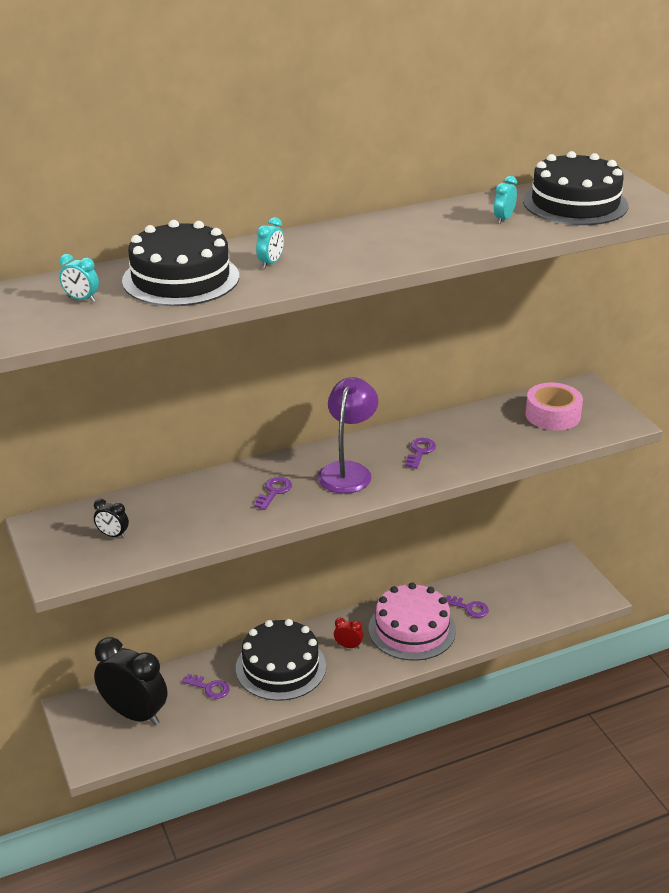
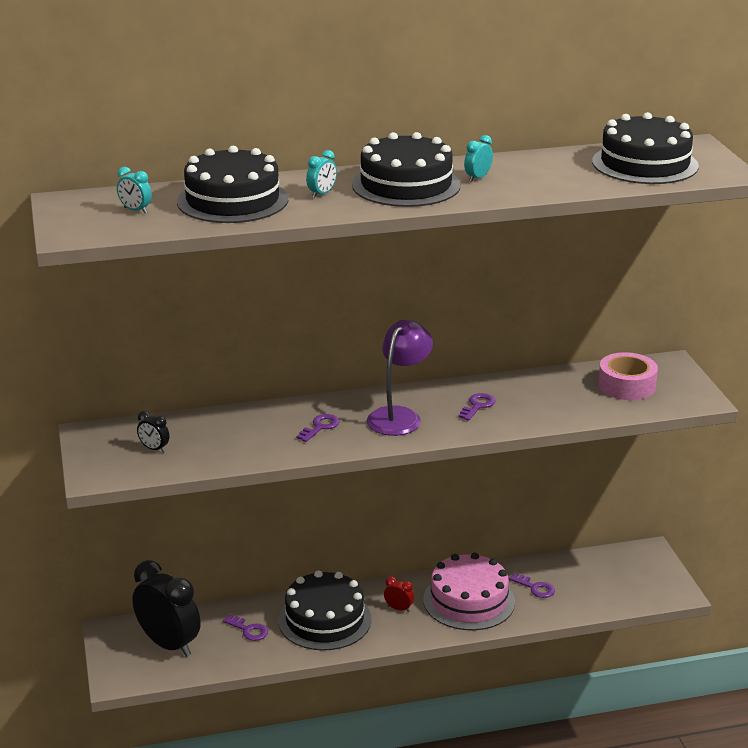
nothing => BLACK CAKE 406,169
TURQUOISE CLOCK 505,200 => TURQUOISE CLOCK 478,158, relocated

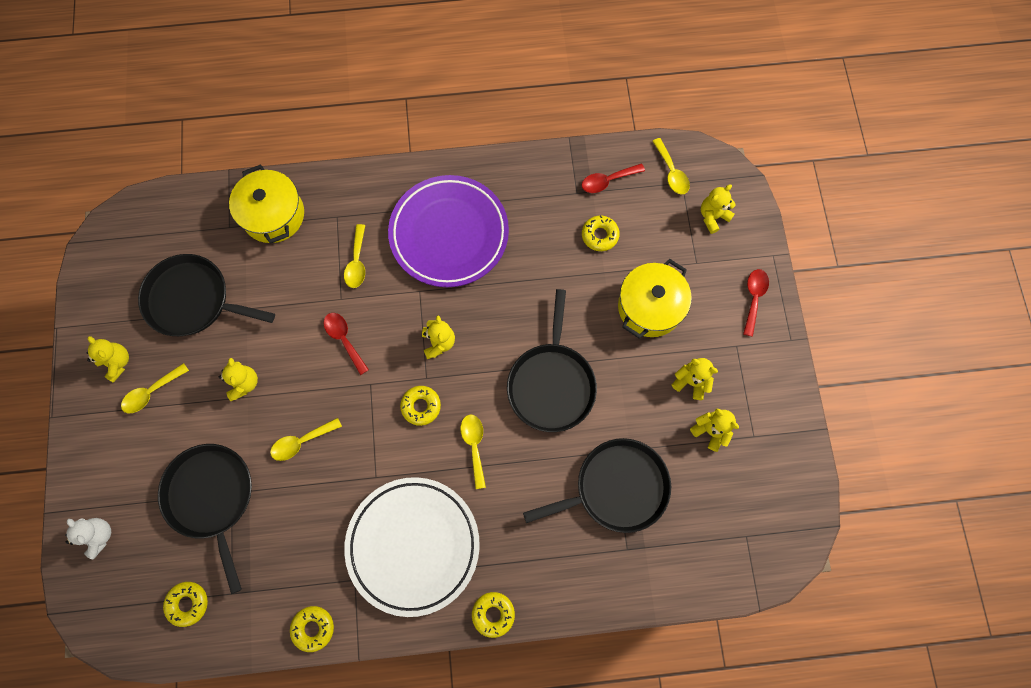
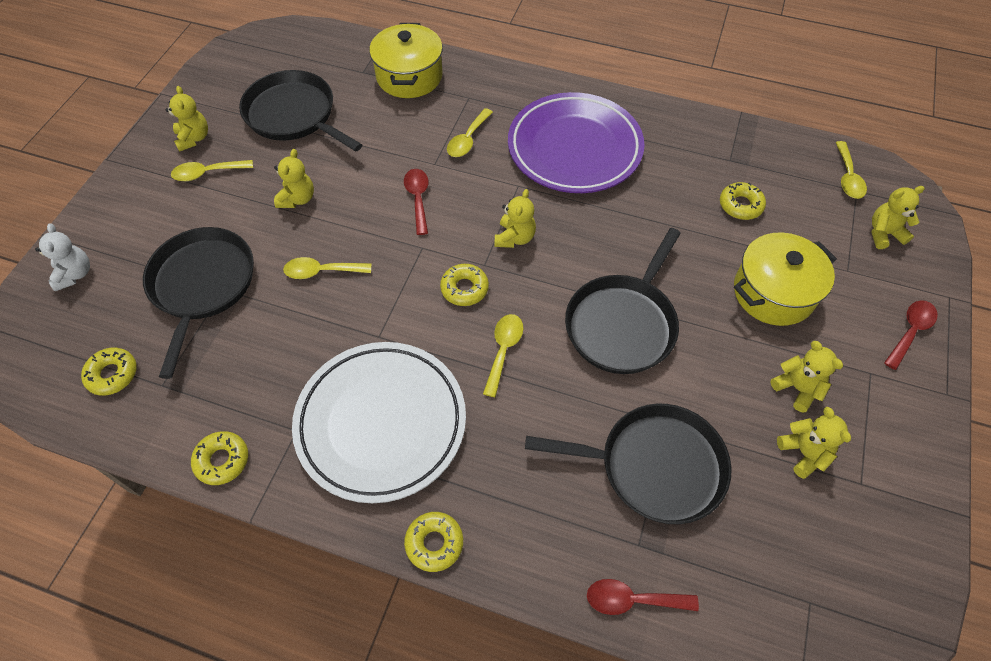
RED SPOON 613,178 => RED SPOON 643,597, relocated

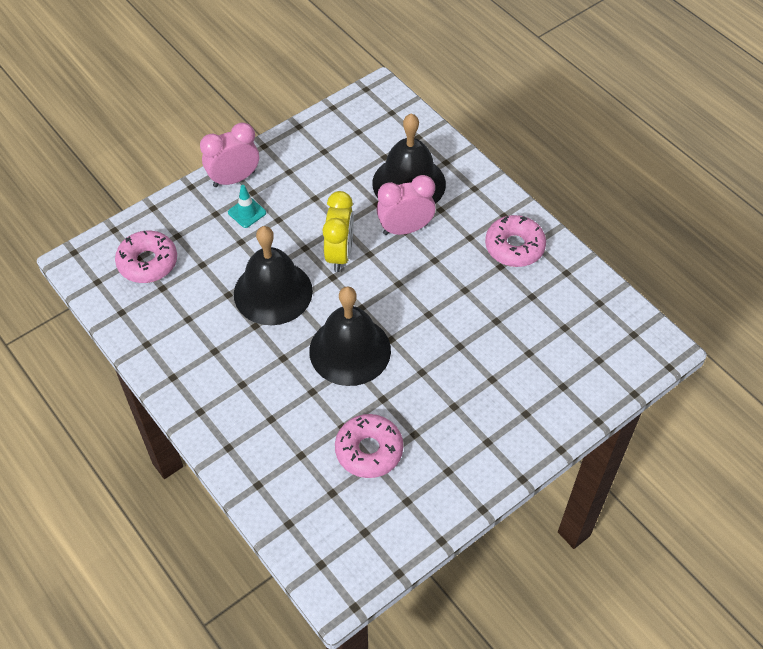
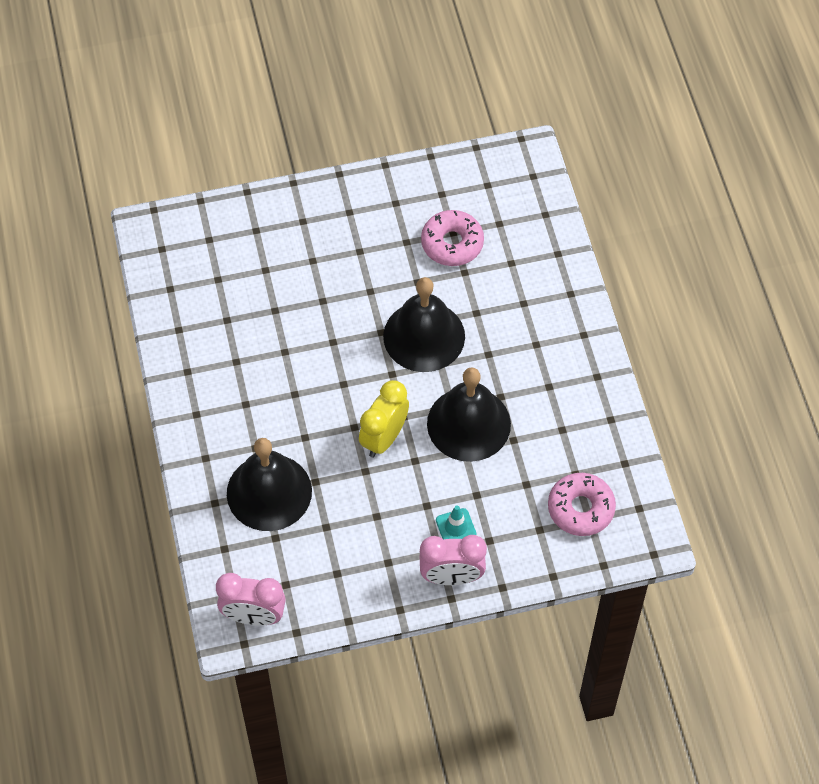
PINK CLOCK 406,205 => PINK CLOCK 251,599, relocated
PINK DONUT 515,241 => nothing

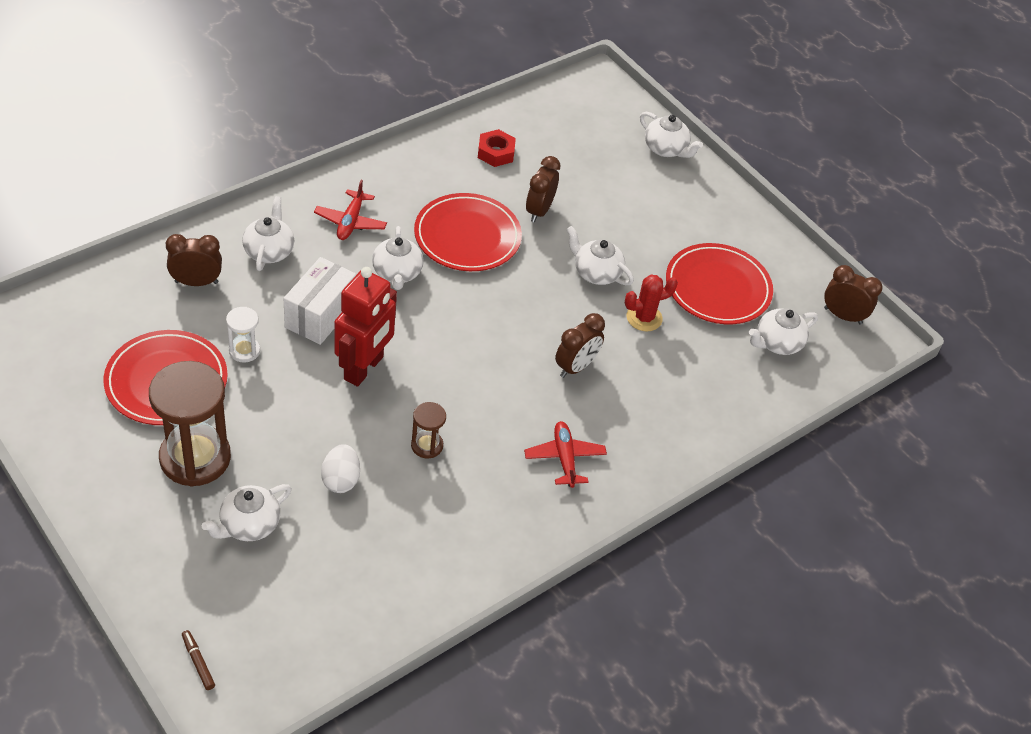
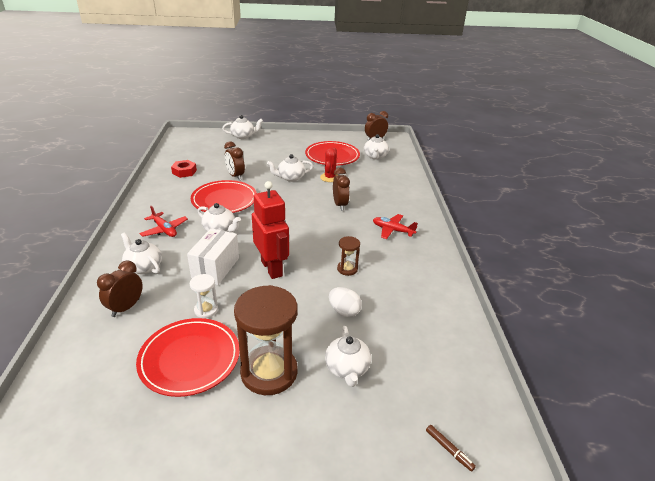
WHITE BOX 320,301 => WHITE BOX 213,256, 45 degrees clockwise
BROWN MARKER 198,660 => BROWN MARKER 451,448, 135 degrees counterclockwise

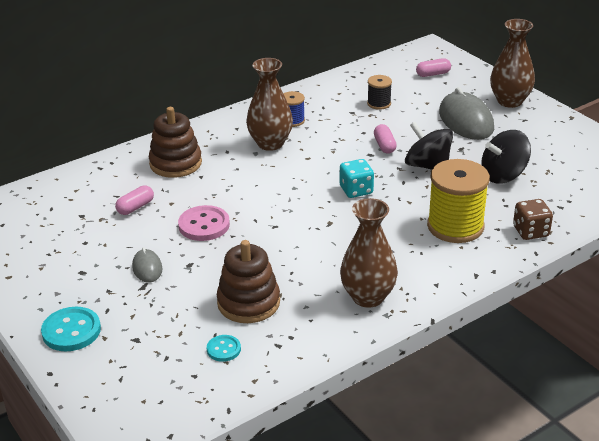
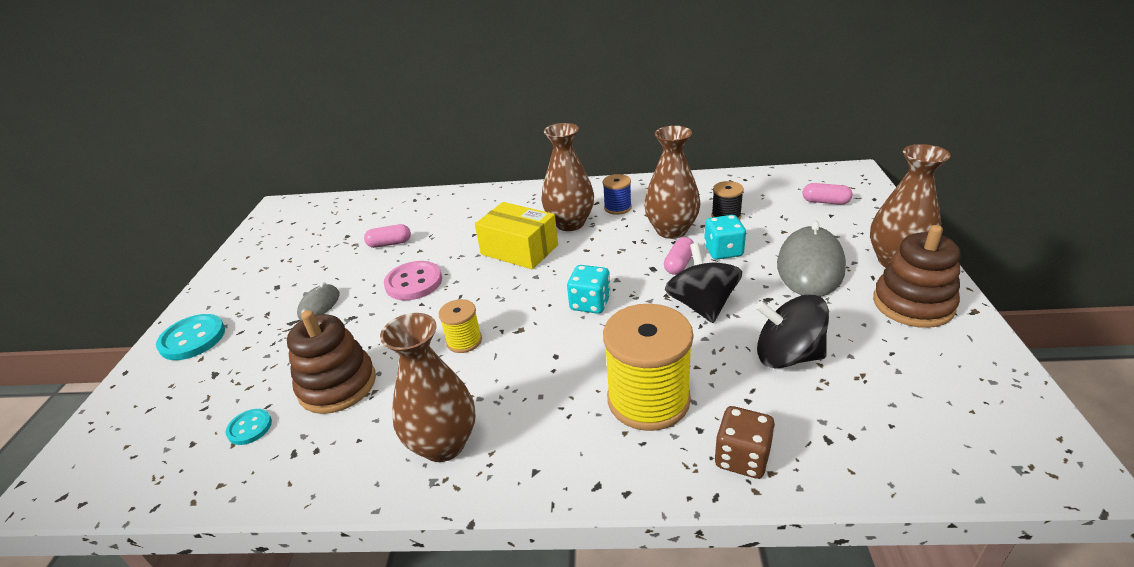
nothing => YELLOW SPOOL 460,326
nothing => YELLOW BOX 516,235
nothing => BROWN VASE 672,182
nothing => TURQUOISE DICE 725,237
BROWN STACKING TOY 175,142 => BROWN STACKING TOY 917,276, relocated

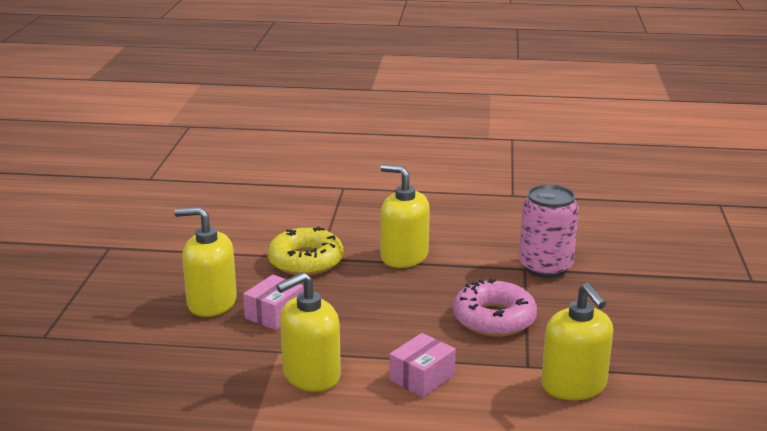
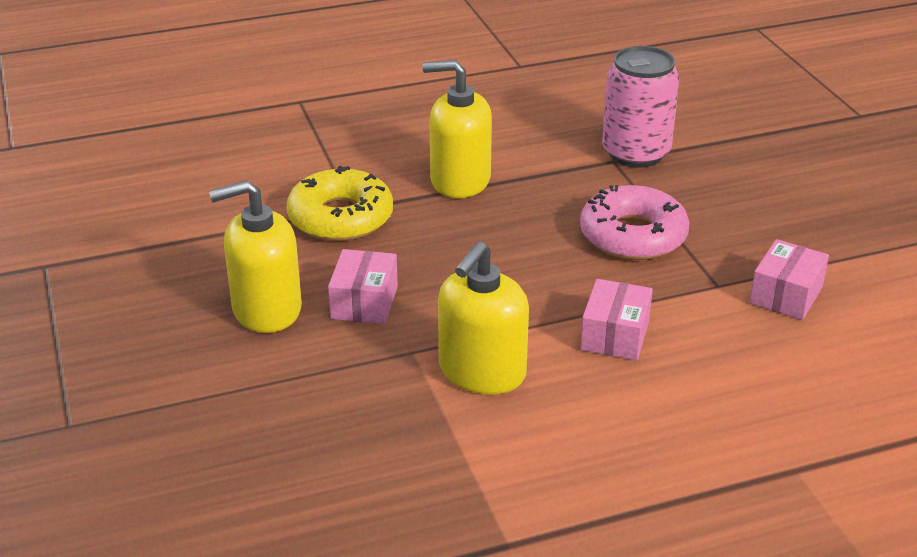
YELLOW SOAP DISPENSER 577,341 => PINK BOX 789,279

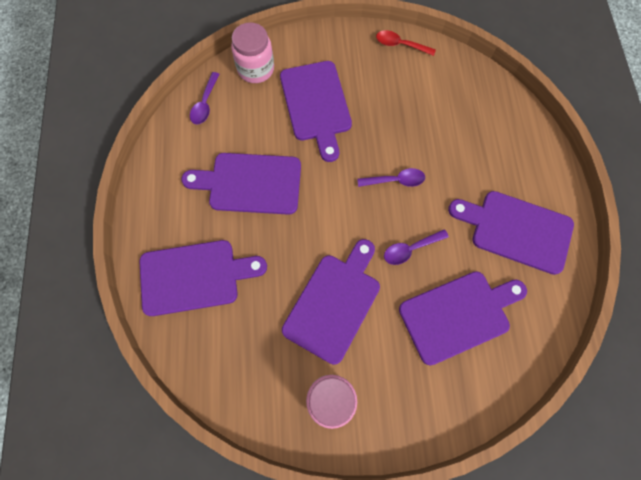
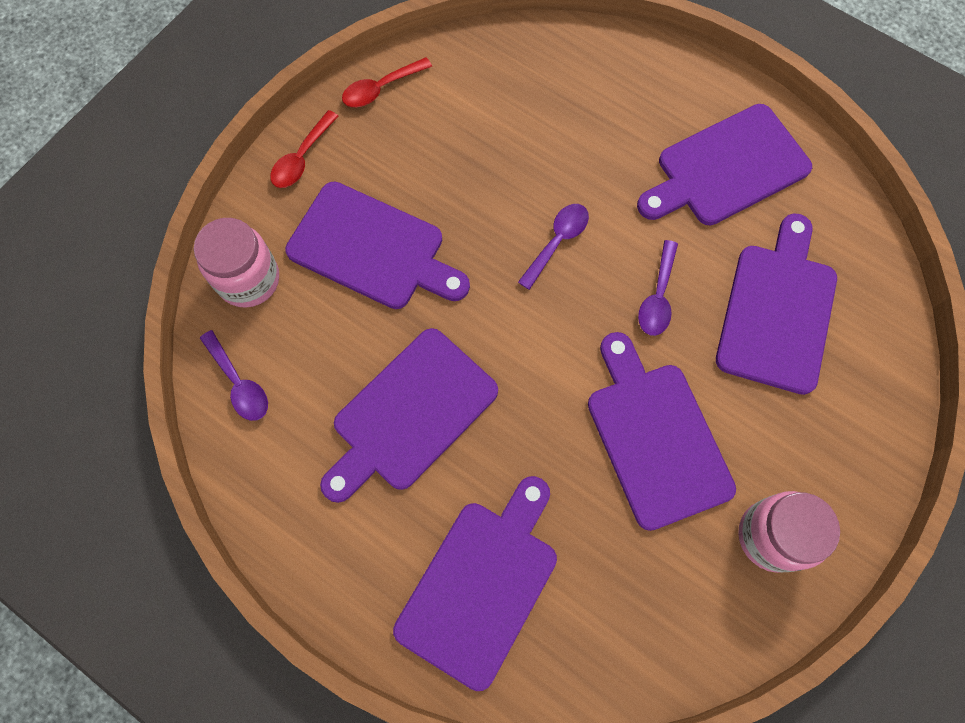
nothing => RED SPOON 304,149

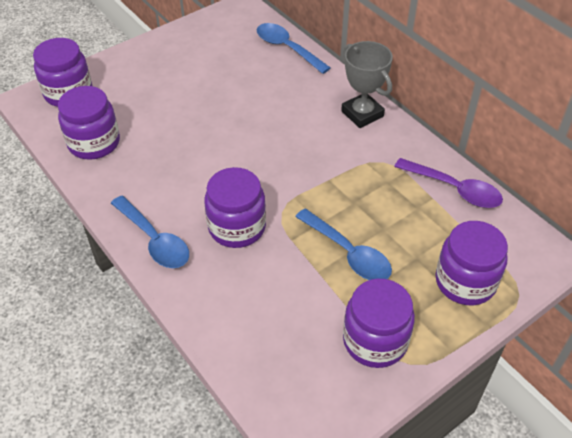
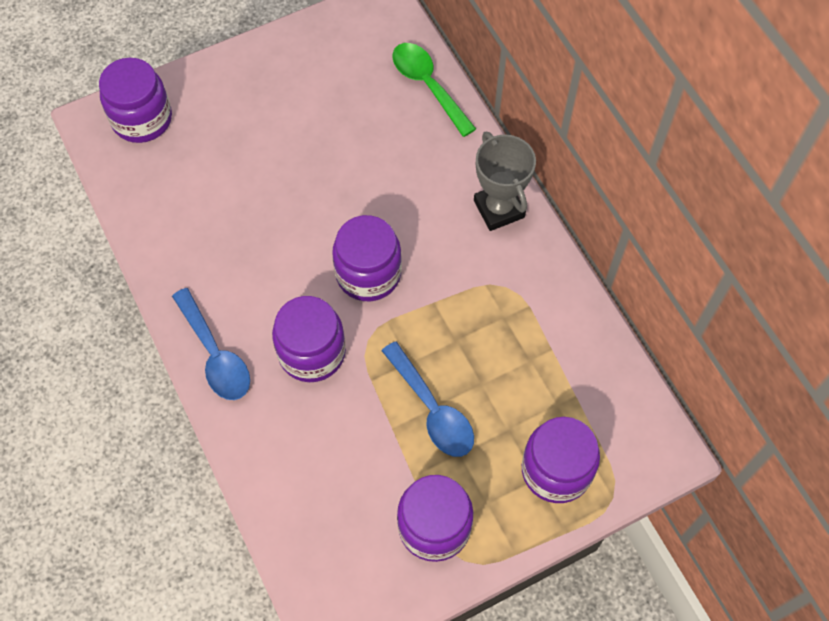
PURPLE JAR 89,123 => PURPLE JAR 367,258, relocated
BLUE SPOON 294,48 => GREEN SPOON 434,90
PURPLE SPOON 448,183 => nothing

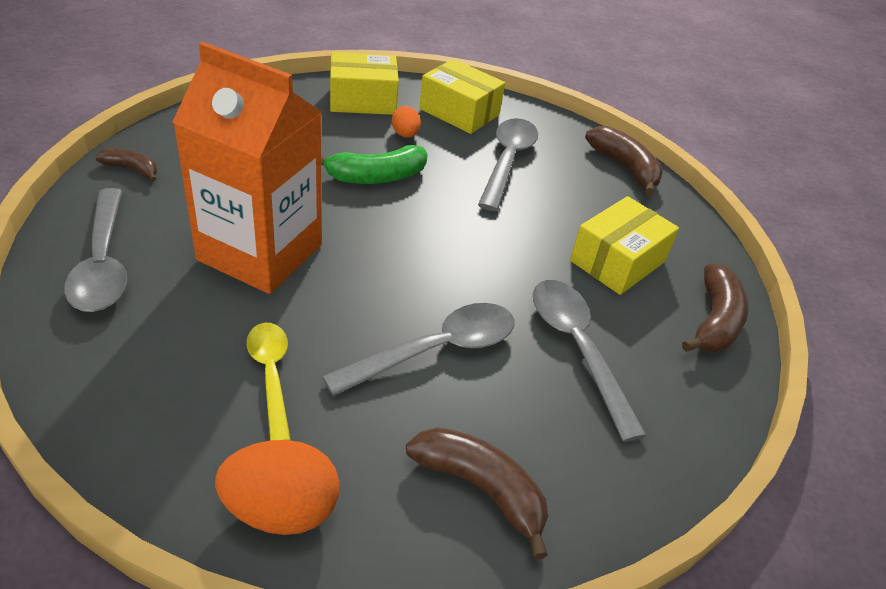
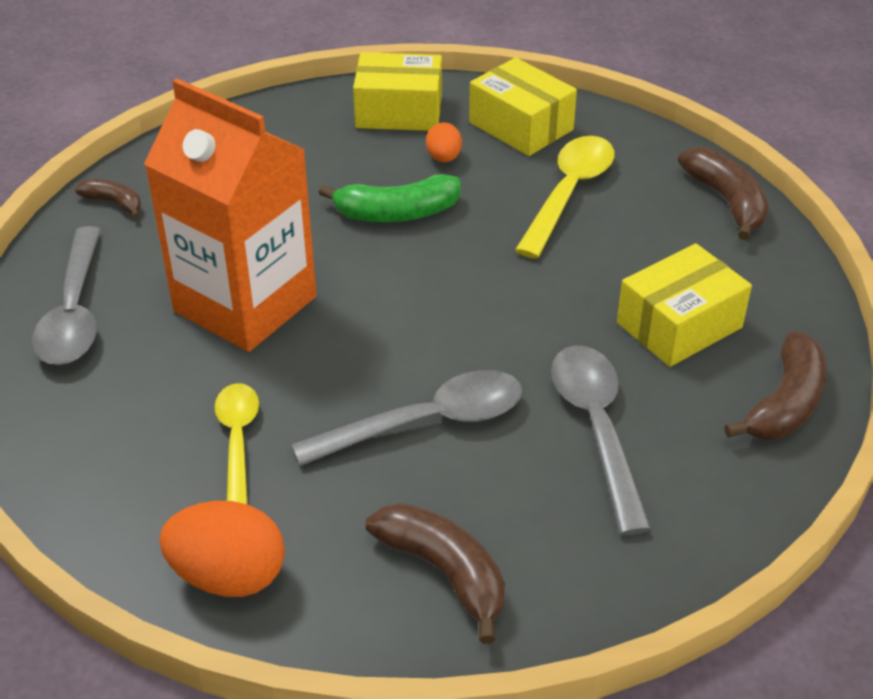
GREY SPOON 508,164 => YELLOW SPOON 565,197

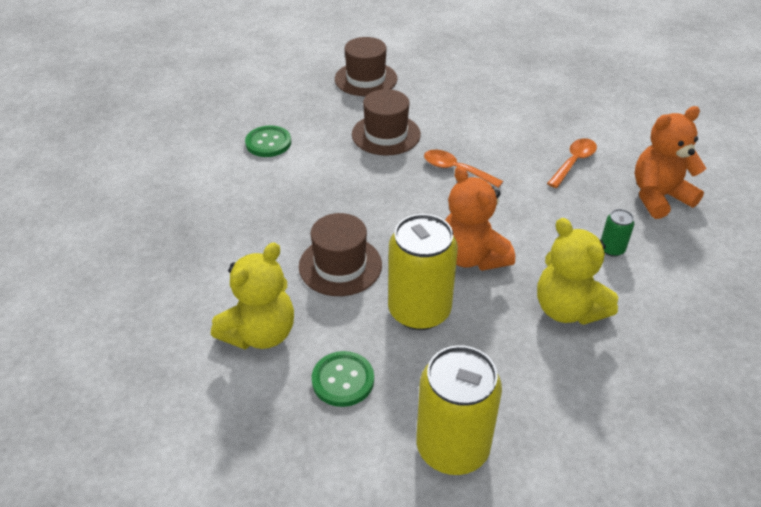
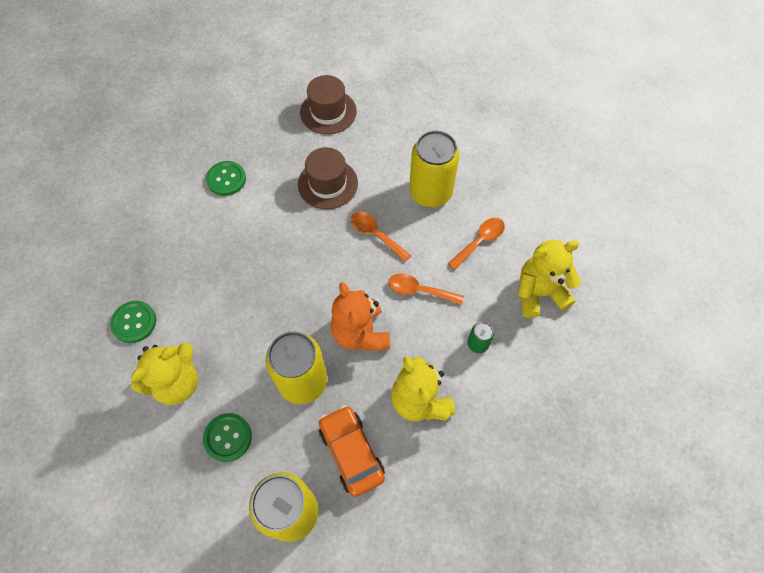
nothing => GREEN BUTTON 133,322
nothing => ORANGE CAR 352,451
nothing => ORANGE SPOON 426,289
nothing => YELLOW CAN 434,168
ORANGE TEDDY BEAR 670,162 => YELLOW TEDDY BEAR 549,279
BROWN HAT 340,254 => nothing

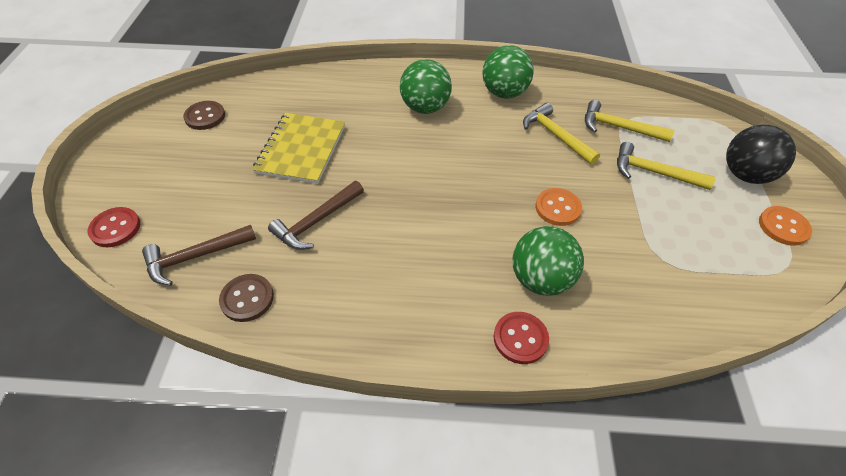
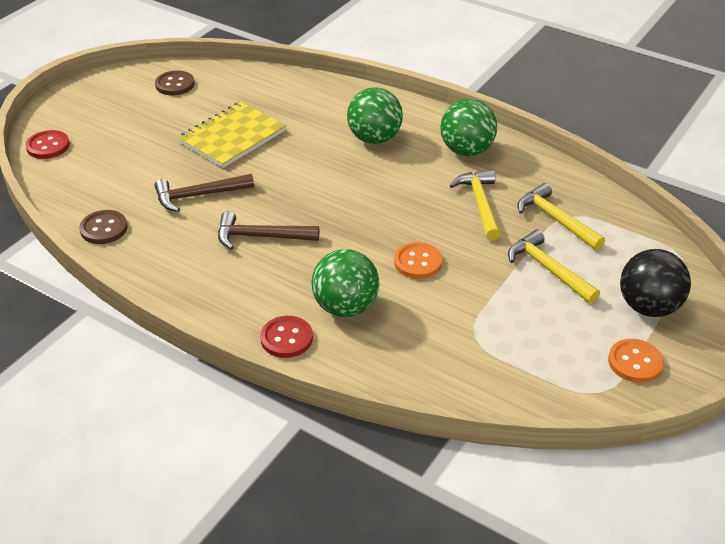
BROWN HAMMER 199,255 => BROWN HAMMER 268,230, relocated

